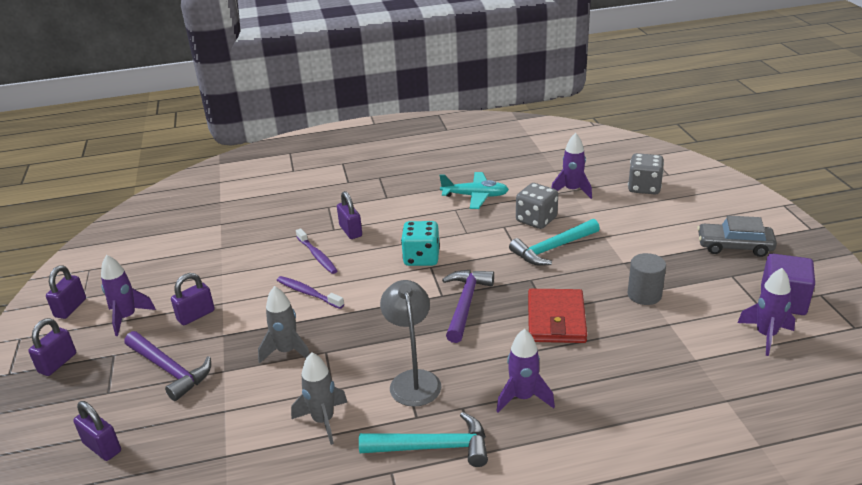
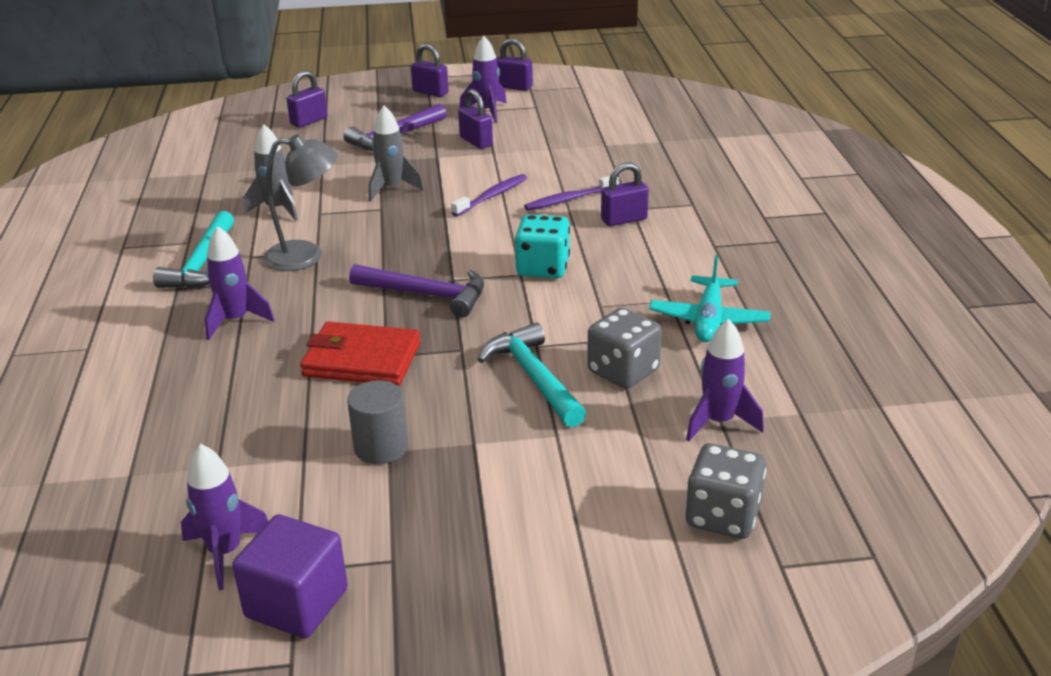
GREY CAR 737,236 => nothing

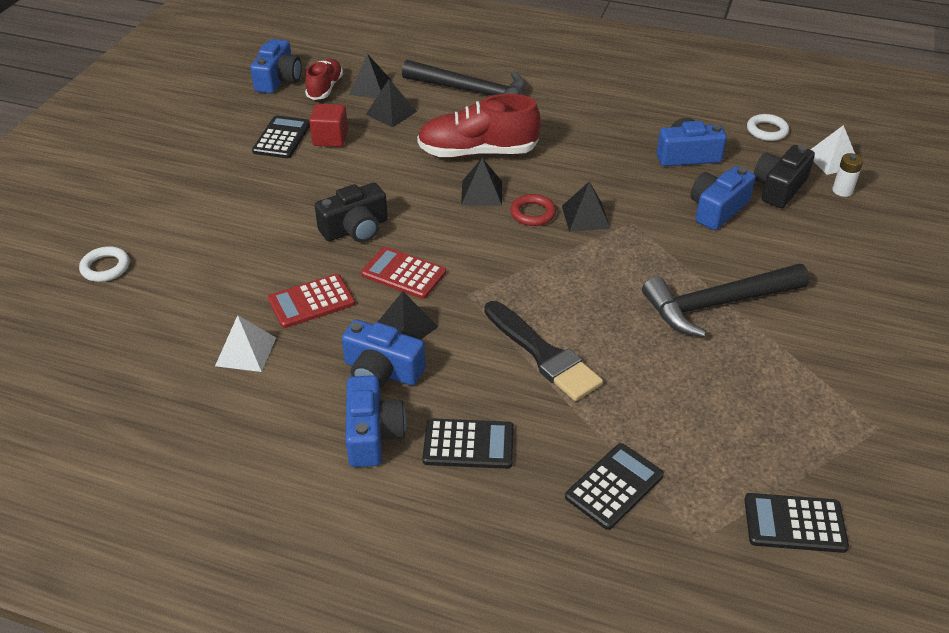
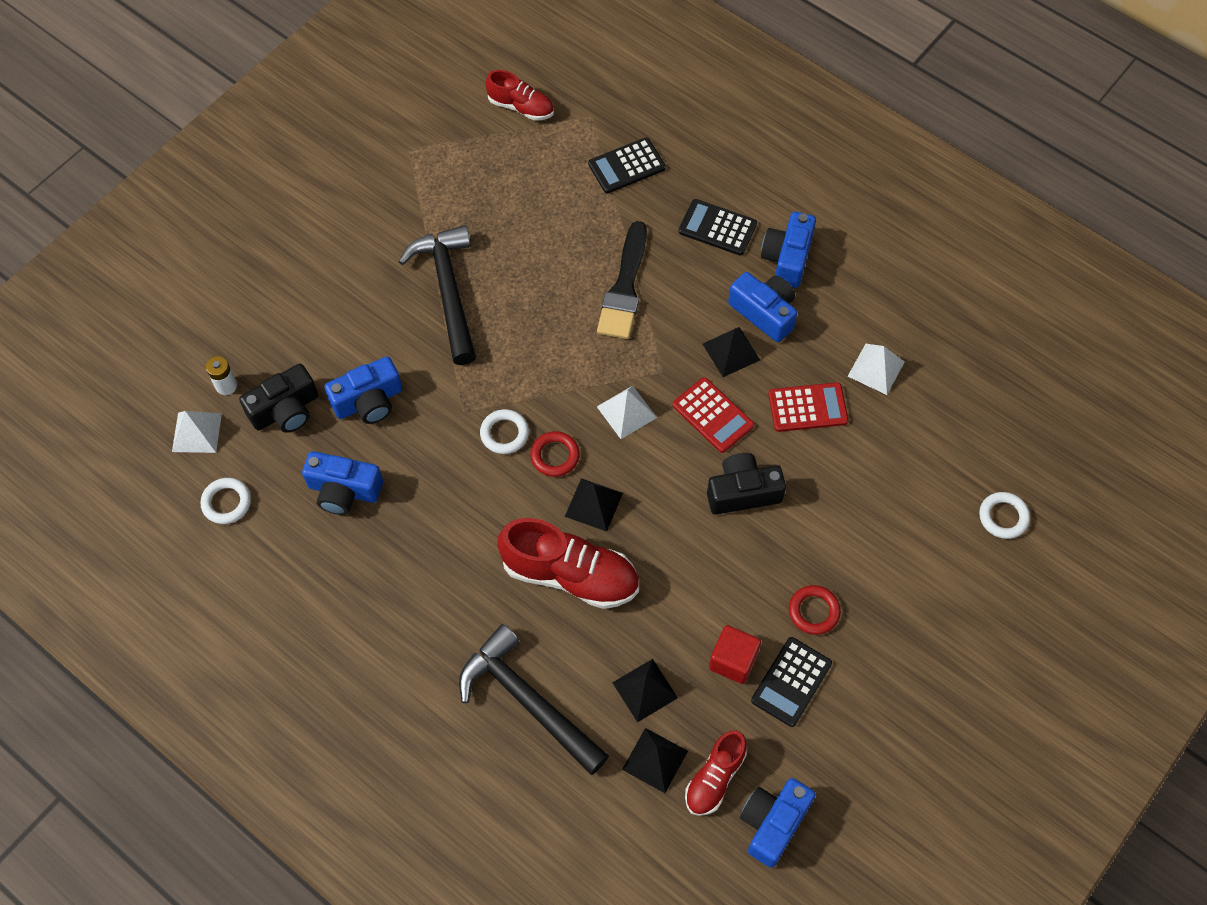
BLACK HAMMER 725,300 => BLACK HAMMER 437,295, 105 degrees counterclockwise
BLACK PYRAMID 586,206 => WHITE RING 504,431
BLACK CALCULATOR 796,523 => RED SHOE 519,95
BLACK BRUSH 543,351 => BLACK BRUSH 622,280, 150 degrees counterclockwise
nothing => WHITE PYRAMID 627,412
nothing => RED RING 815,610

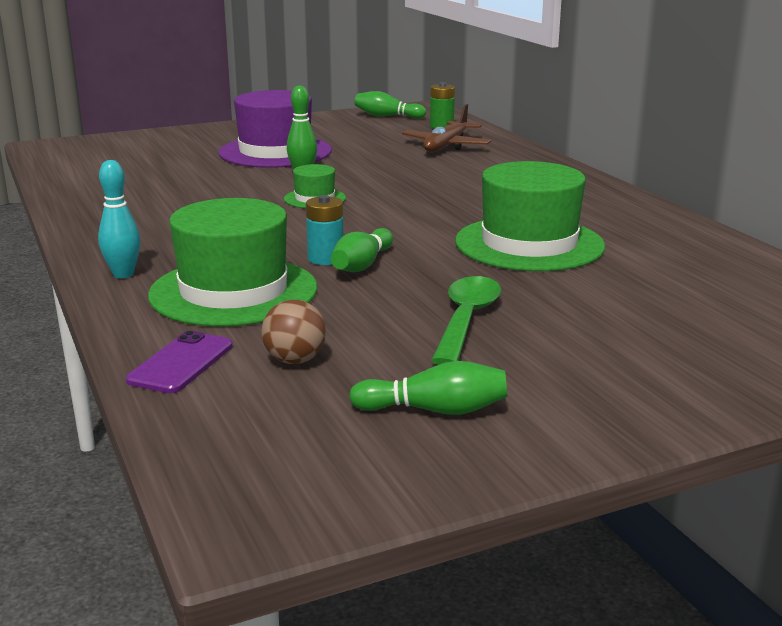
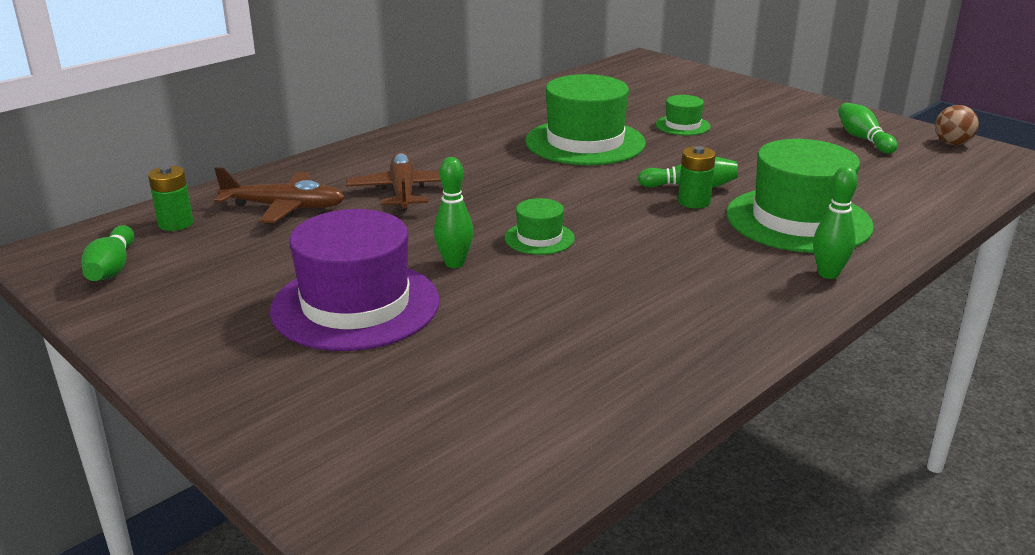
nothing => BROWN PLANE 393,181
nothing => GREEN HAT 683,115
TURQUOISE BATTERY 325,230 => GREEN BATTERY 697,177
TURQUOISE BOWLING PIN 119,219 => GREEN BOWLING PIN 835,222
BROWN BALL 293,332 => BROWN BALL 957,125, relocated
PURPLE PHONE 179,362 => nothing
GREEN SPOON 466,320 => nothing

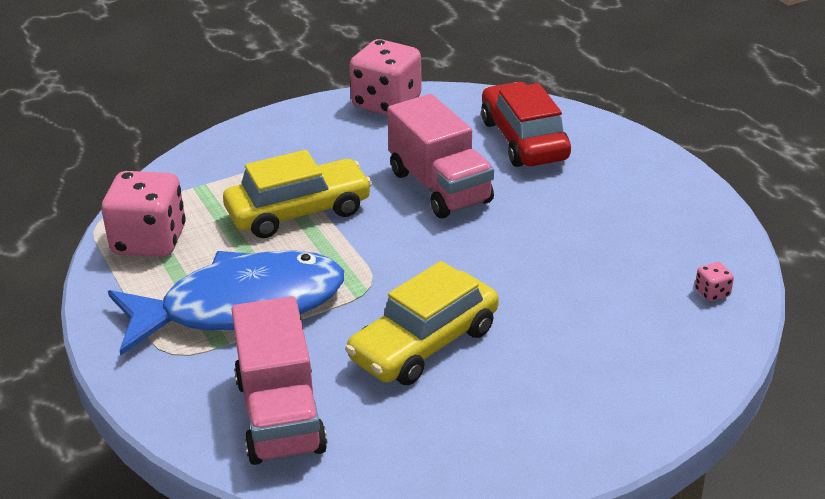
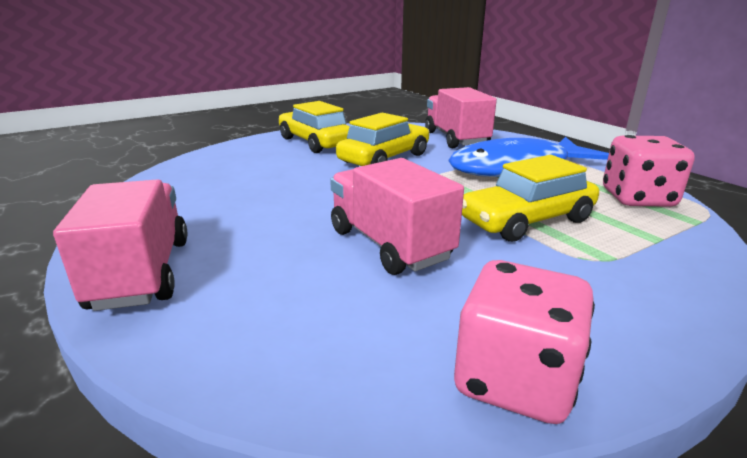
nothing => PINK TRUCK 120,245
nothing => YELLOW CAR 314,127
RED CAR 526,124 => nothing
PINK DICE 714,282 => nothing

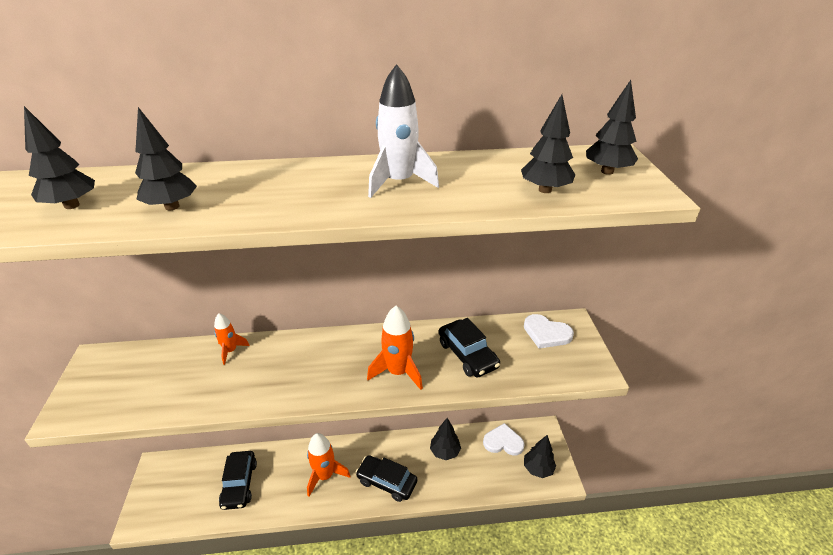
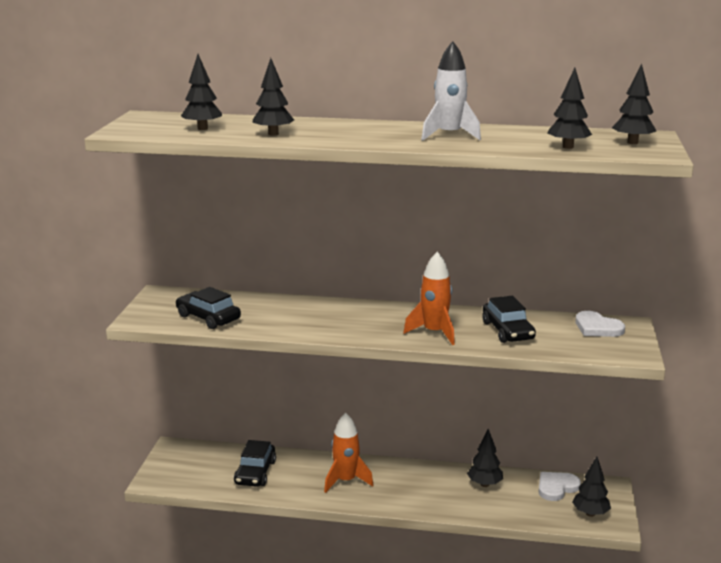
BLACK CAR 387,478 => BLACK CAR 208,308, relocated
WHITE HEART 504,439 => WHITE HEART 560,486, 60 degrees counterclockwise
ORANGE ROCKET 232,339 => nothing

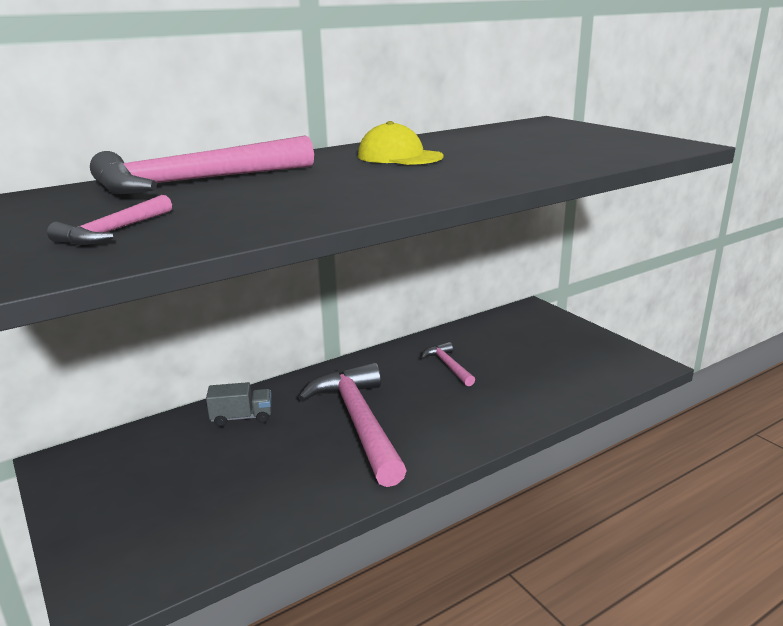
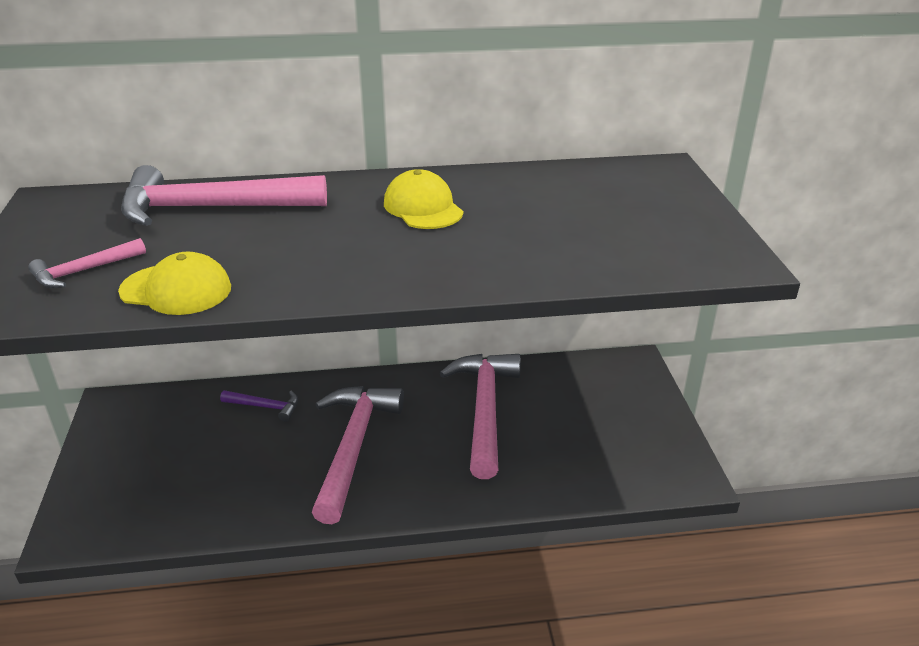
nothing => YELLOW CAP 174,283
GREY TRUCK 239,404 => PURPLE HAMMER 259,406
PINK HAMMER 448,364 => PINK HAMMER 480,416, x2.11

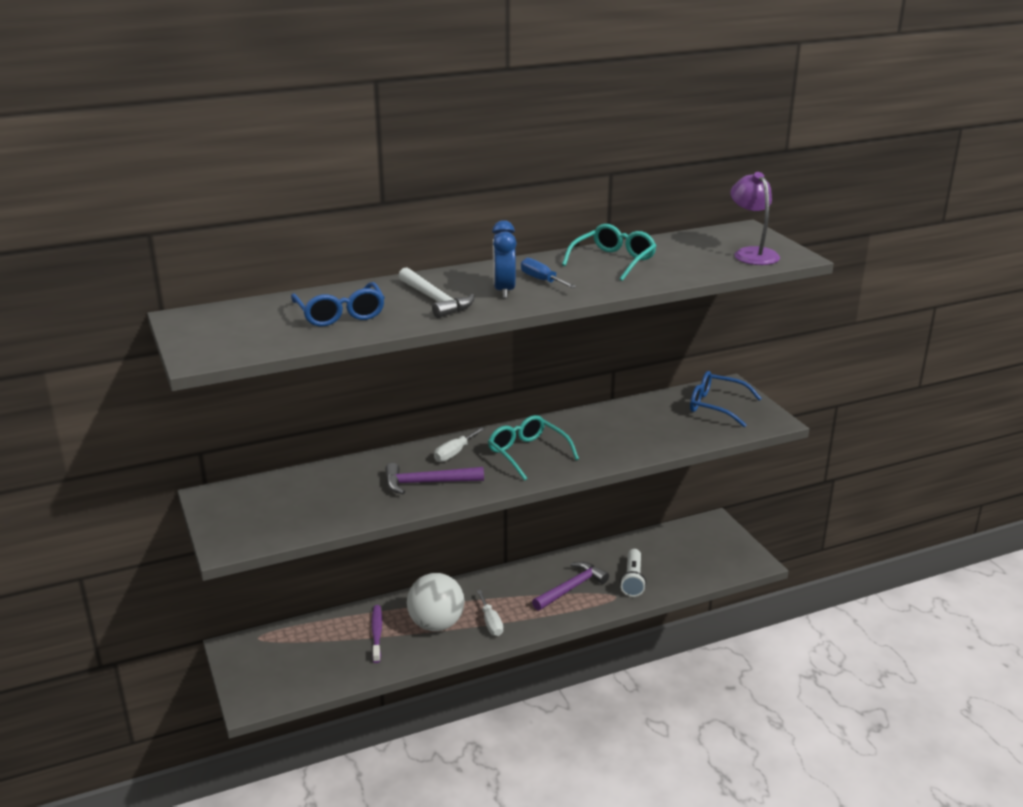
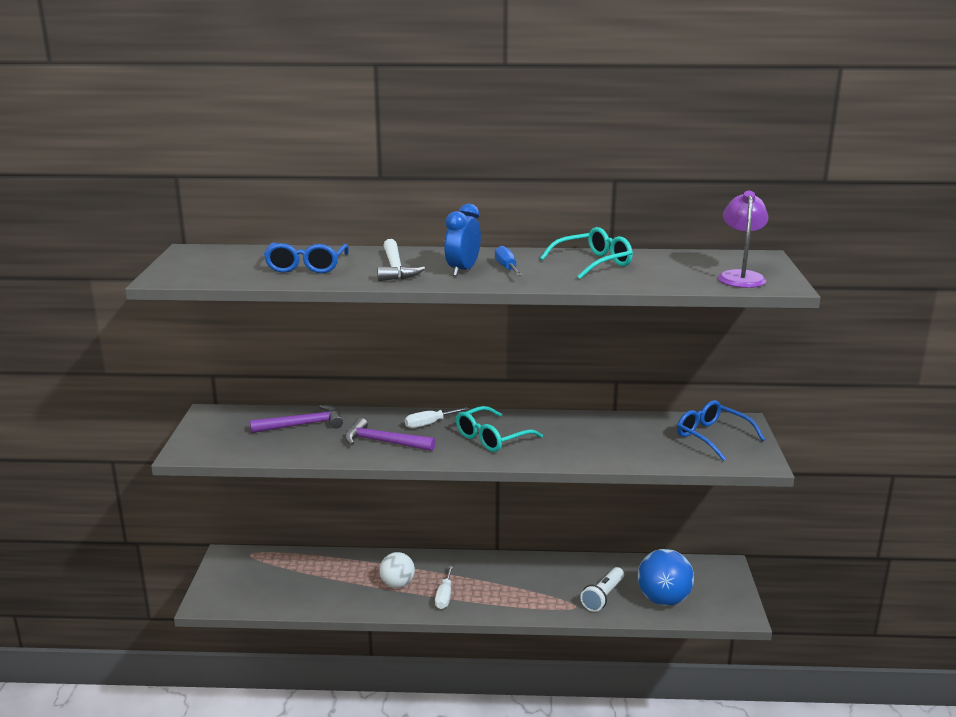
PURPLE HAMMER 570,586 => PURPLE HAMMER 296,419, relocated
WHITE BALL 435,602 => WHITE BALL 397,570, x0.65
TURQUOISE GLASSES 533,448 => TURQUOISE GLASSES 499,429, 120 degrees counterclockwise
nothing => BLUE BALL 665,577
PURPLE TOOTHBRUSH 376,634 => nothing

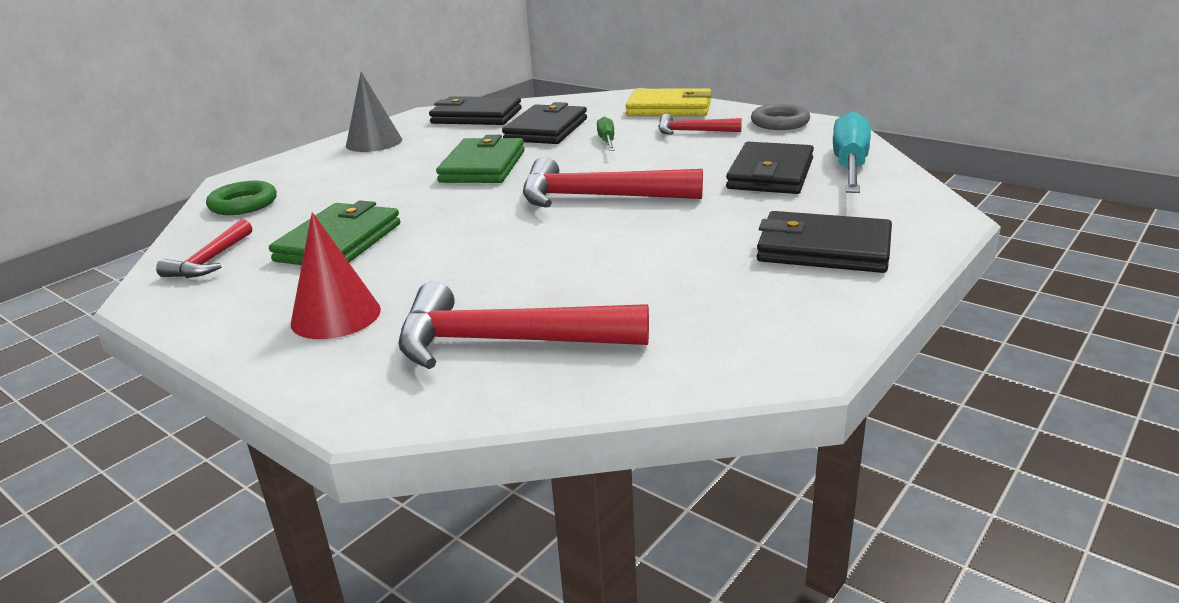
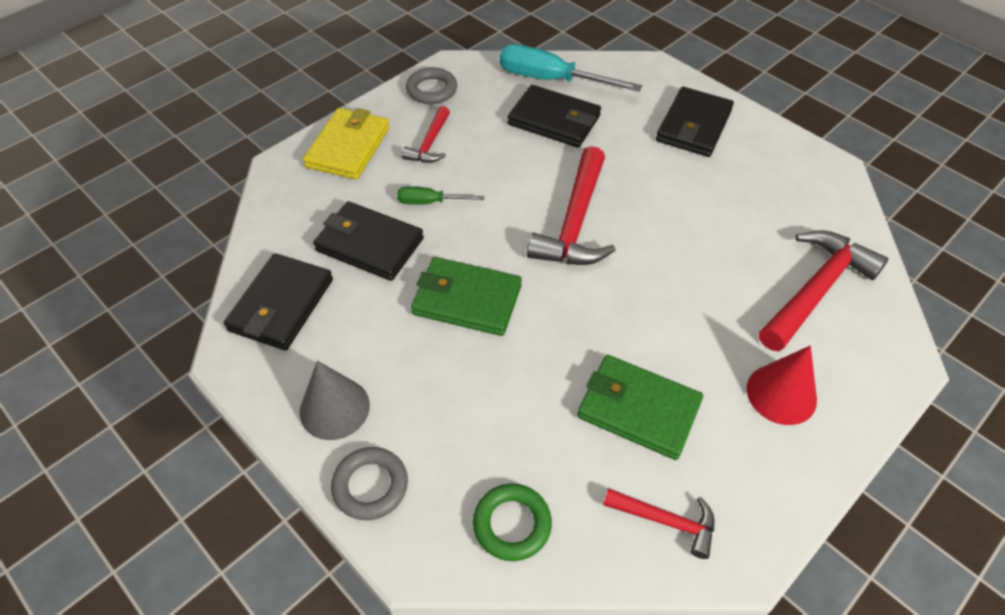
nothing => GREY RING 369,483
RED HAMMER 523,325 => RED HAMMER 823,290, 150 degrees counterclockwise

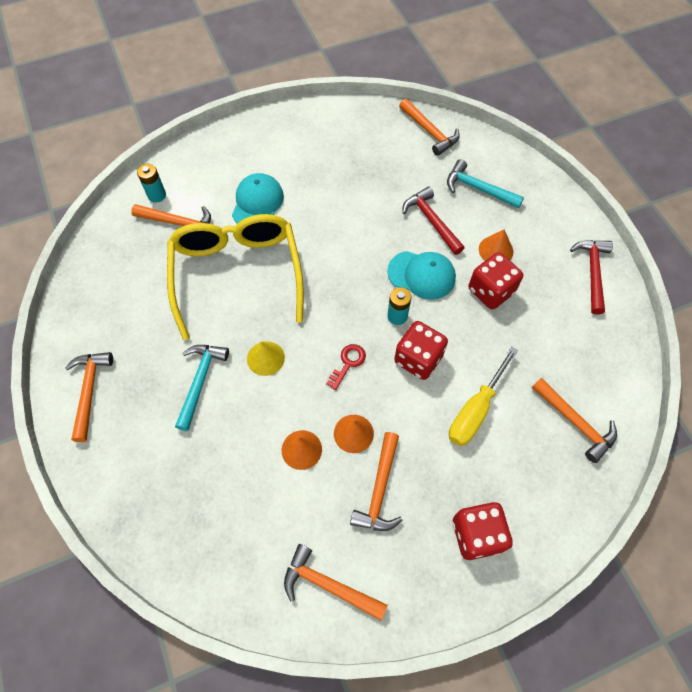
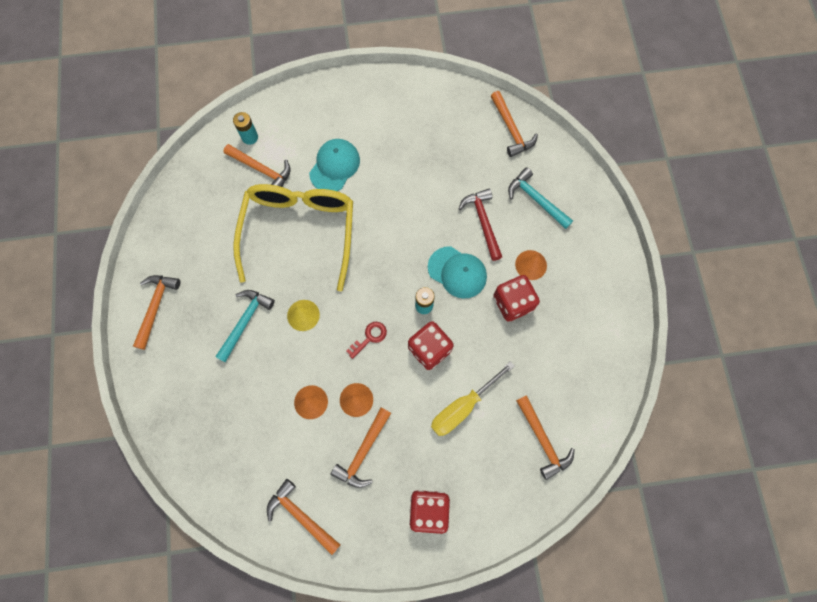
RED HAMMER 591,277 => nothing

